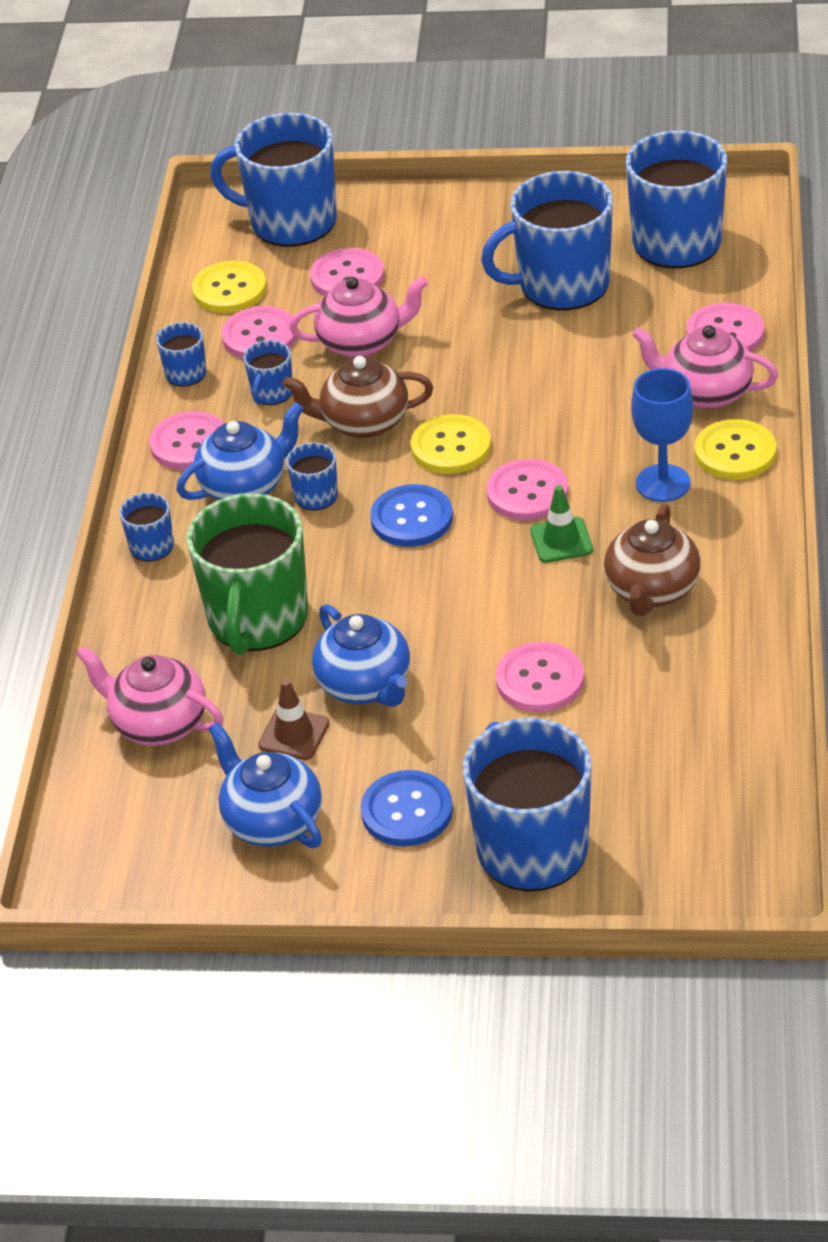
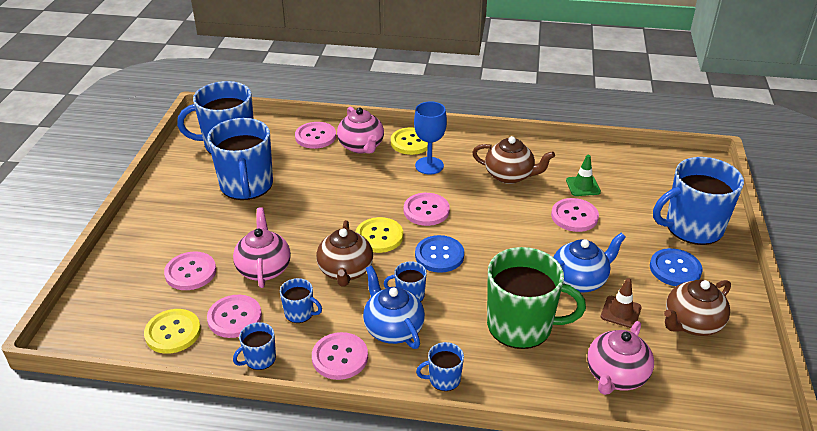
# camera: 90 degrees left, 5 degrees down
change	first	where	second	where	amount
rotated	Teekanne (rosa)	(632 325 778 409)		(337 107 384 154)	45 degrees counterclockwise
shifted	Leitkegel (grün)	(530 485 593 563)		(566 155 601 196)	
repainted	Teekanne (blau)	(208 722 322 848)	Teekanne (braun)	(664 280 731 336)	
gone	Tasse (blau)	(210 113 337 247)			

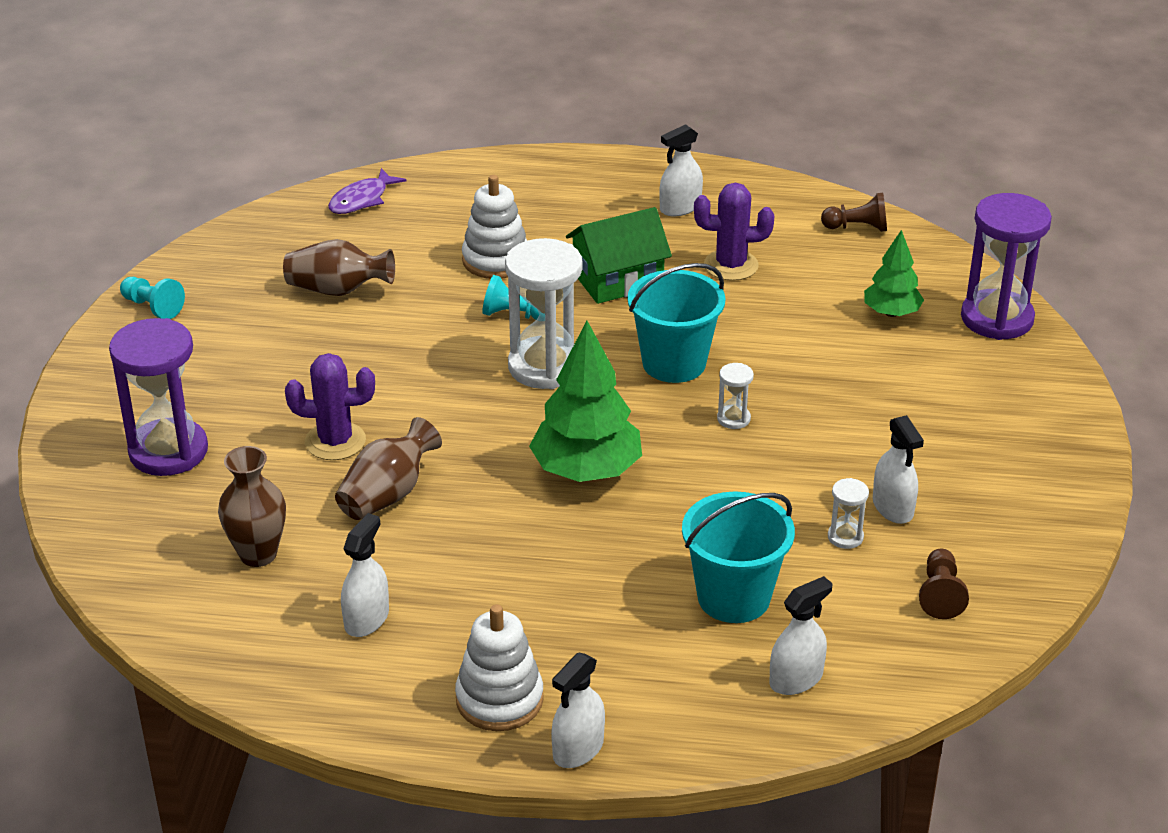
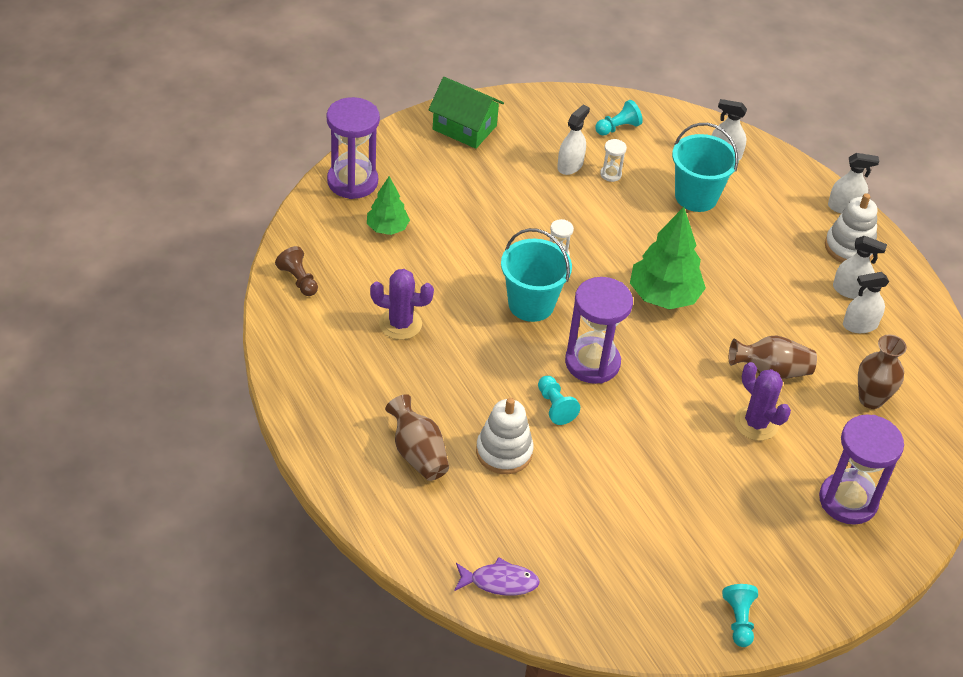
# camera: 130 degrees left, 10 degrees up
change	first	where	second	where	amount
rotated	Kaktus (lila)	(694 183 774 281)		(370 269 434 340)	45 degrees counterclockwise
shifted	Vase (braun)	(283 239 395 296)		(385 394 449 481)	
shifted	Haus (grün)	(566 207 672 304)		(428 77 504 149)	
repainted	Sanduhr (weiß)	(505 238 583 389)	Sanduhr (lila)	(565 277 633 384)	
repainted	Bauer (braun)	(919 549 969 619)	Bauer (türkis)	(595 100 643 136)	
shifted	Sprühflasche (weiß)	(659 124 703 216)		(833 236 887 299)	

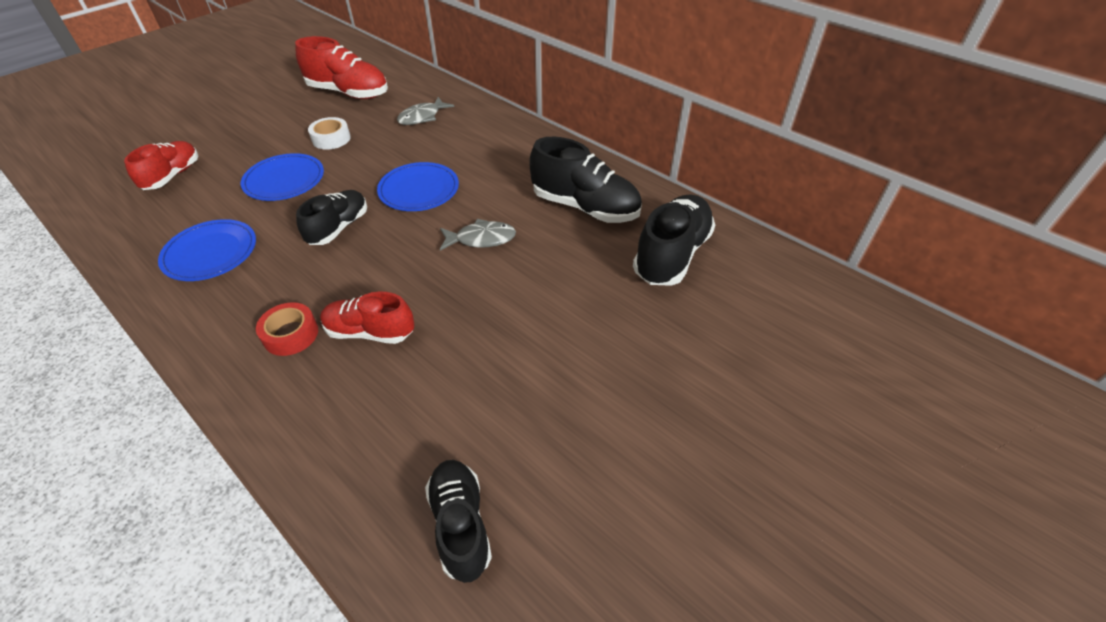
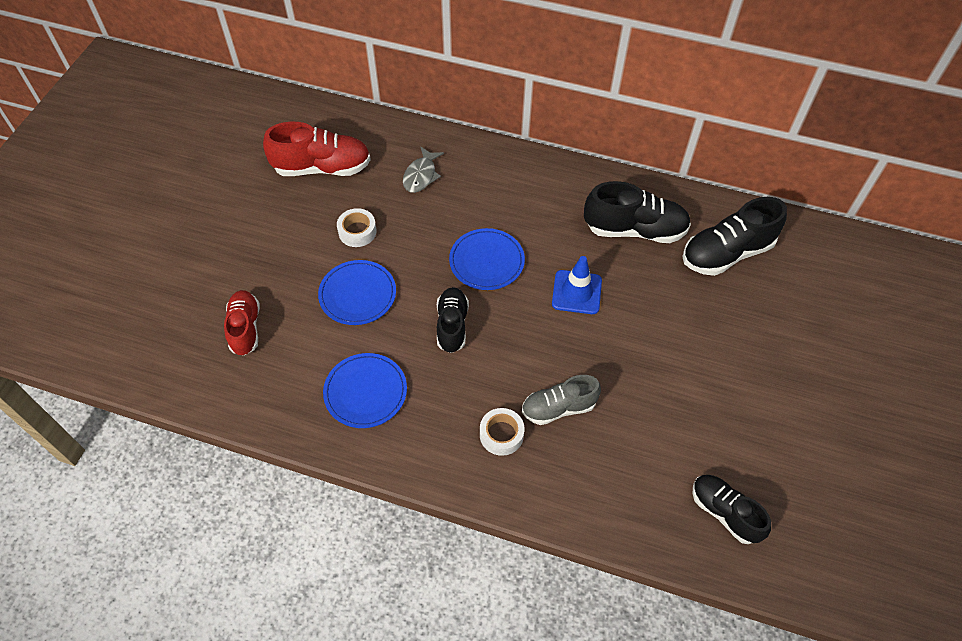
# camera: 25 degrees left, 10 degrees up
change	first	where	second	where	amount
repainted	Klebeband (rot)	(256 302 318 356)	Klebeband (weiß)	(480 408 524 456)	
repainted	Schuh (rot)	(320 292 414 344)	Schuh (grau)	(522 375 601 425)	
swapped	Fisch (grau)	(440 219 516 251)	Leitkegel (blau)	(552 256 602 314)	
rotated	Schuh (schwarz)	(633 194 715 286)		(682 197 787 276)	120 degrees counterclockwise

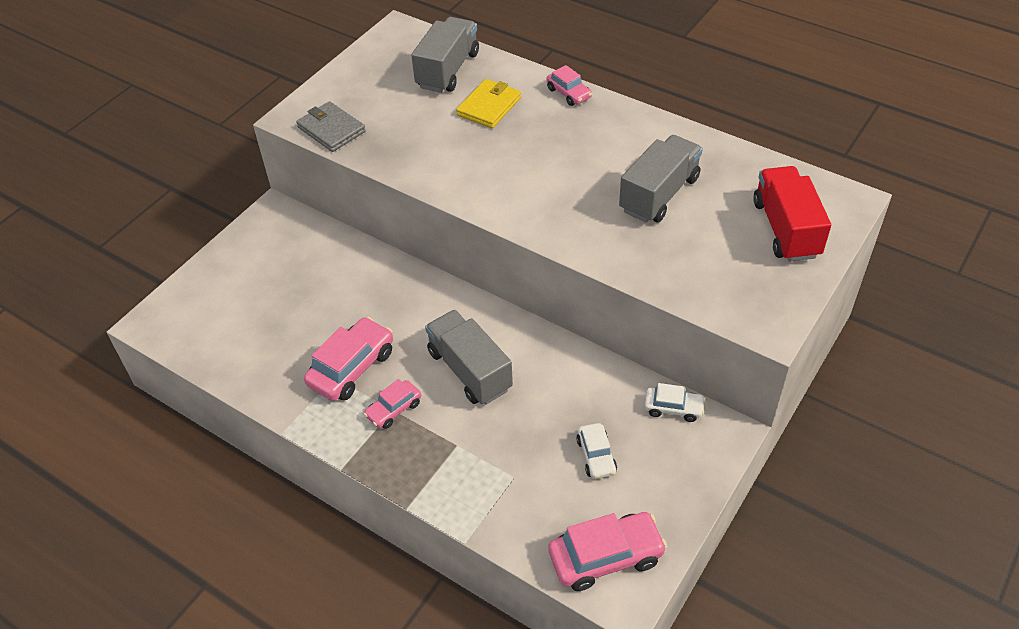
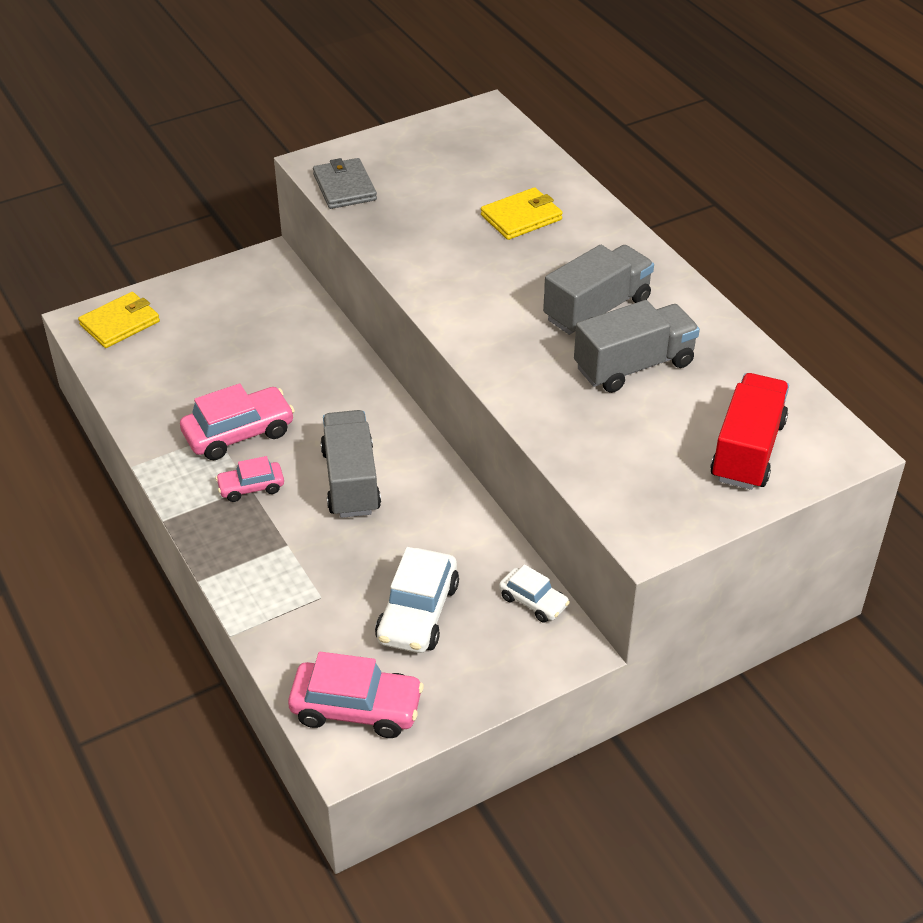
# camera: 25 degrees right, 5 degrees down
change	first	where	second	where	amount
new			Geldbörse (gelb)	(78 292 160 348)	
scaled	Auto (weiß)	(576 423 617 479)		(375 547 459 653)	x1.72
shifted	Lastwagen (grau)	(411 17 479 93)		(543 245 654 335)	
gone	Auto (rosa)	(547 65 592 106)			

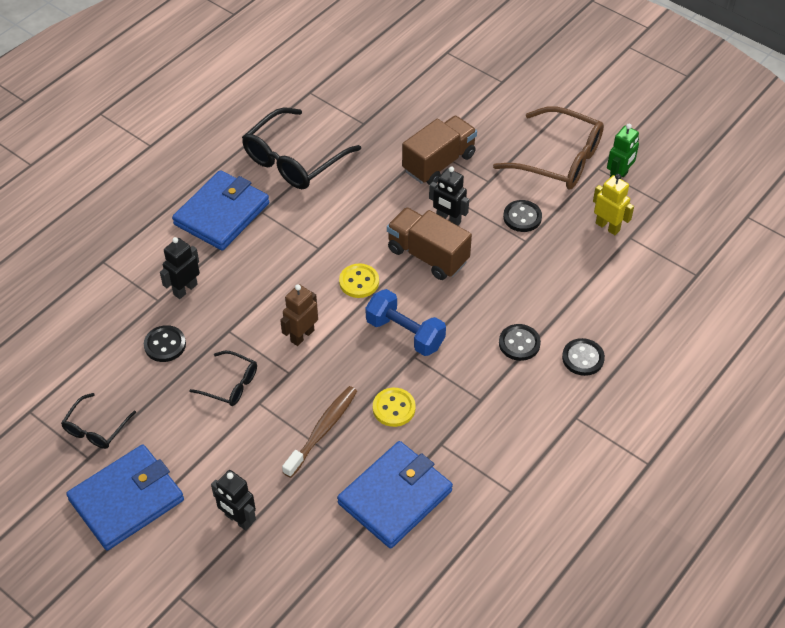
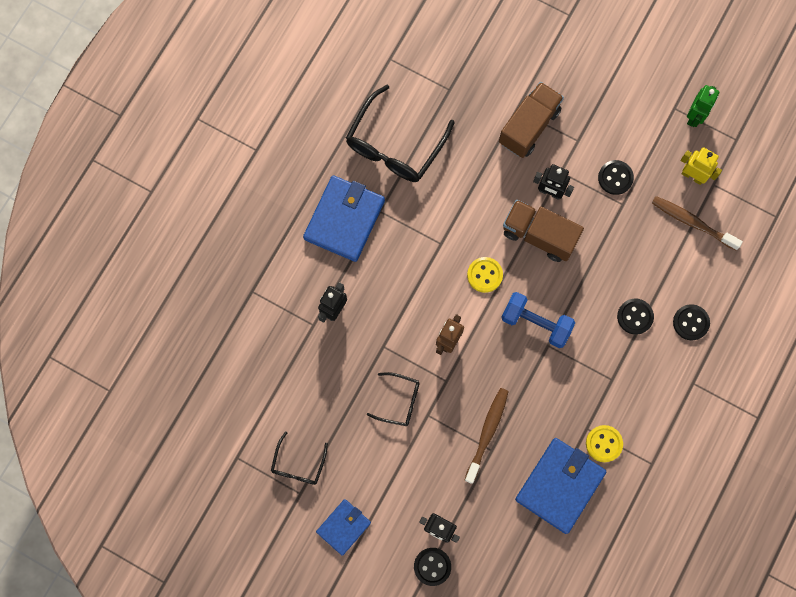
# camera: 10 degrees left, 25 degrees up
change	first	where	second	where	amount
scaled	Geldbörse (blau)	(66 445 184 550)		(316 499 371 556)	x0.58
shifted	Knopf (schwarz)	(144 325 186 362)		(414 548 451 586)	
shifted	Knopf (gelb)	(373 388 416 427)		(586 425 623 462)	
new			Zahnbürste (braun)	(652 196 743 251)	
gone	Brille (braun)	(493 106 604 189)			

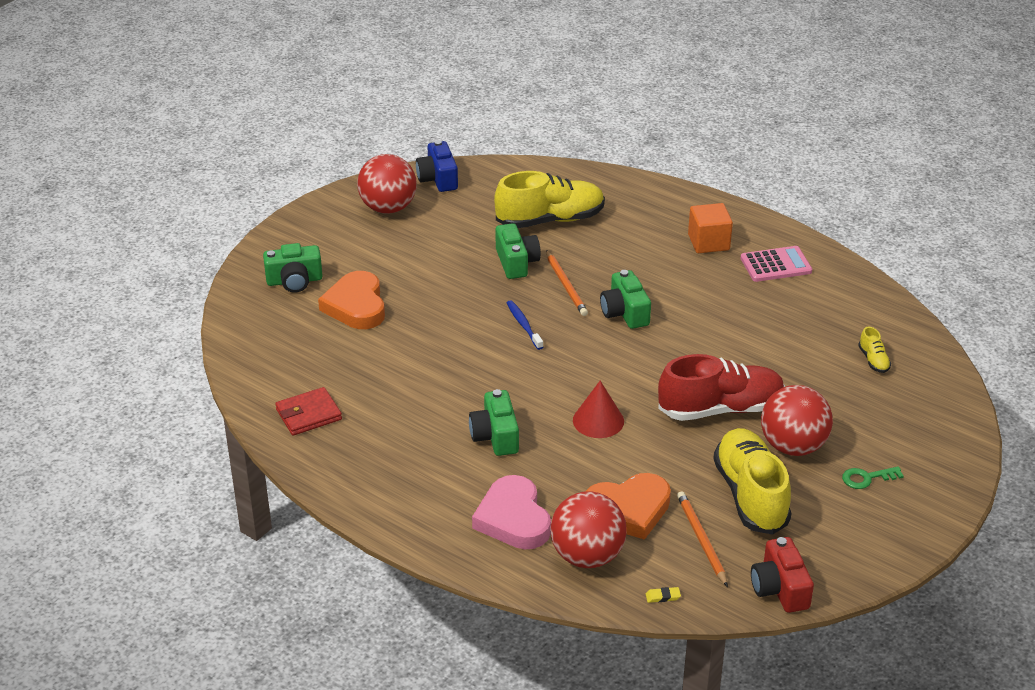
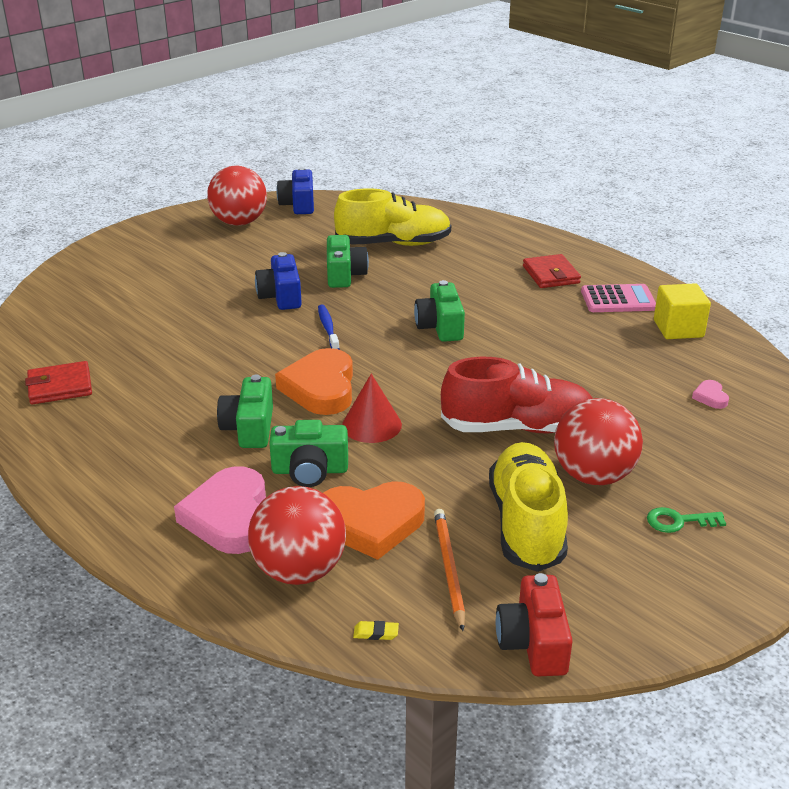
# camera: 10 degrees right, 5 degrees down
change	first	where	second	where	amount
new			Kamera (blau)	(255 252 302 310)	
shifted	Kamera (grün)	(263 243 323 293)		(269 420 348 487)	
shifted	Herz (orange)	(318 271 385 329)		(275 348 353 415)	
swapped	Kubus (orange)	(688 203 733 253)	Geldbörse (rot)	(523 254 581 288)	
new			Kubus (gelb)	(654 283 711 339)	
swapped	Schuh (gelb)	(858 327 891 373)	Herz (rosa)	(692 380 729 409)	
gone	Bleistift (orange)	(546 250 588 316)			

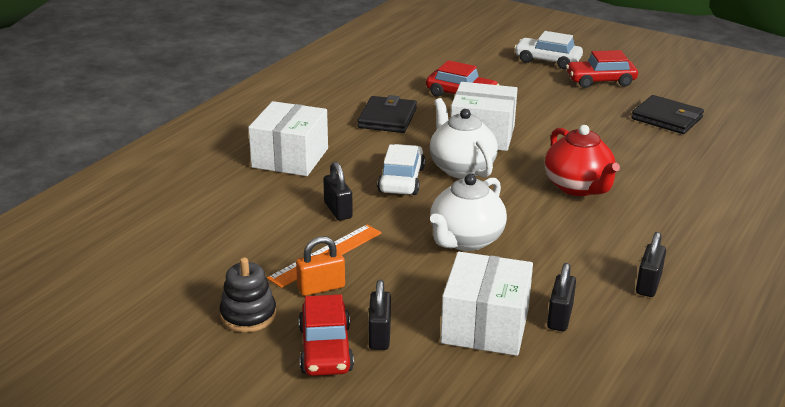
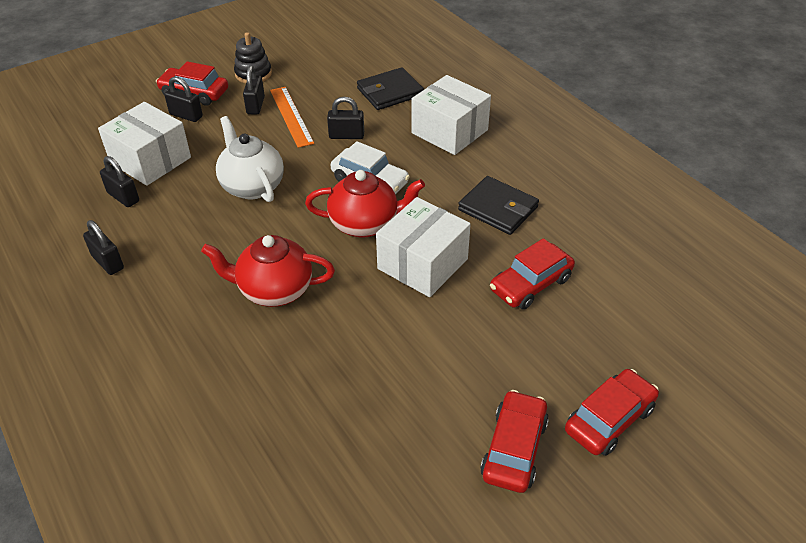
# camera: 115 degrees right, 15 degrees up
change	first	where	second	where	amount
repainted	Vorhängeschloss (orange)	(296 236 345 296)	Vorhängeschloss (schwarz)	(243 66 265 115)	
repainted	Teekanne (weiß)	(429 98 498 179)	Teekanne (rot)	(305 170 425 238)	
shifted	Geldbörse (schwarz)	(632 95 704 134)		(357 67 424 110)	
repainted	Auto (weiß)	(514 31 583 69)	Auto (rot)	(565 369 659 456)	

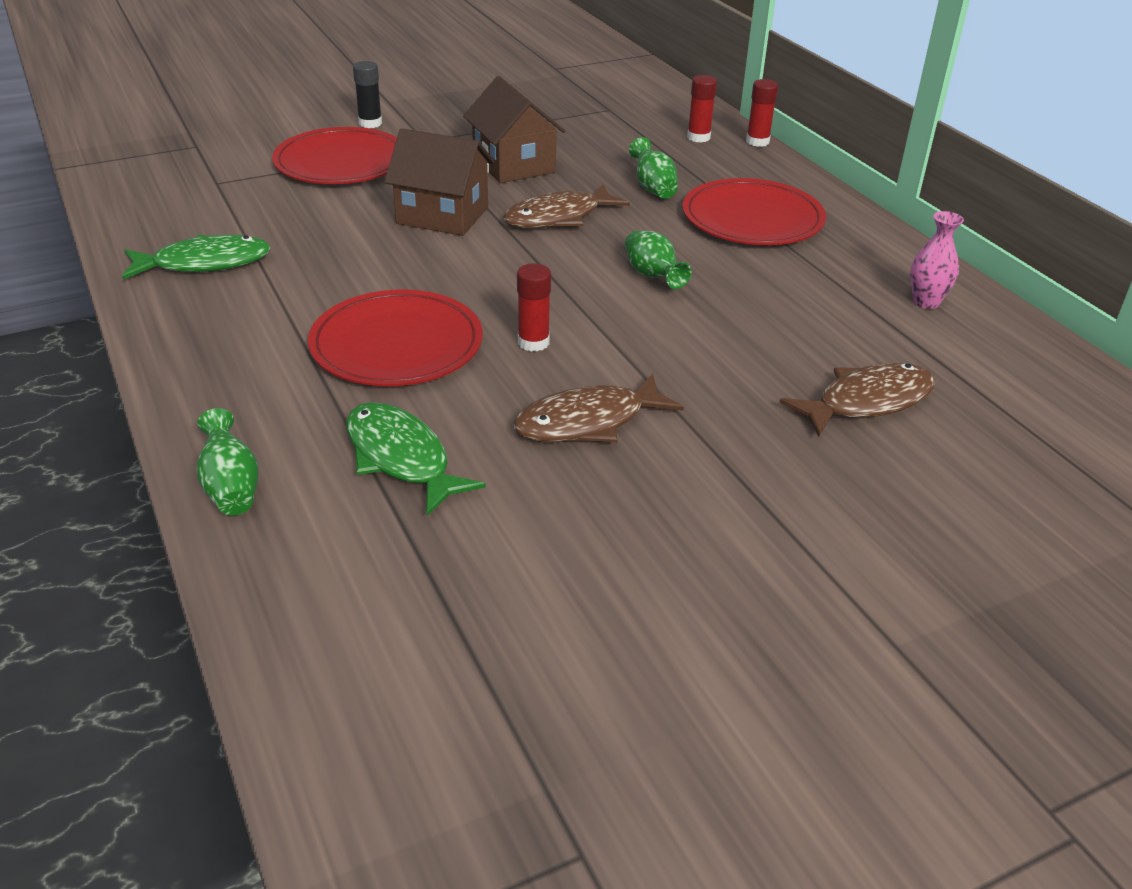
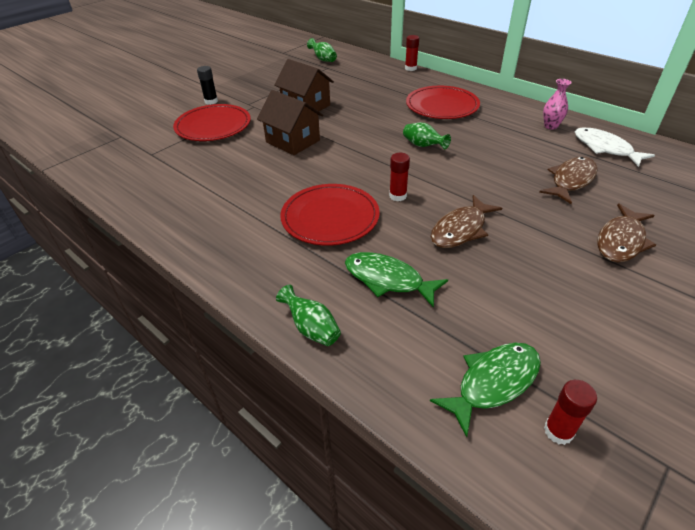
# camera: 20 degrees left, 5 degrees up
change	first	where	second	where	amount
rotated	Haus (braun)	(384 128 495 236)		(257 90 323 155)	45 degrees clockwise
shifted	Vase (grün)	(629 137 678 199)		(307 38 337 62)	
shifted	Fisch (grün)	(122 234 271 279)		(430 343 541 437)	
shifted	Klebestift (rot)	(687 75 717 142)		(544 380 597 445)	
new			Fisch (weiß)	(575 128 655 167)	
shifted	Fisch (braun)	(503 184 630 228)		(598 203 656 262)	

